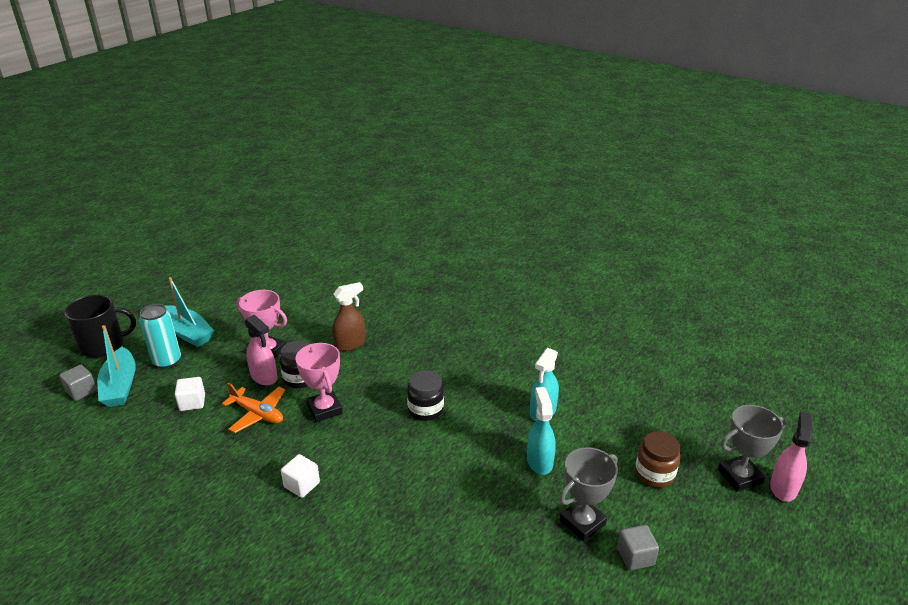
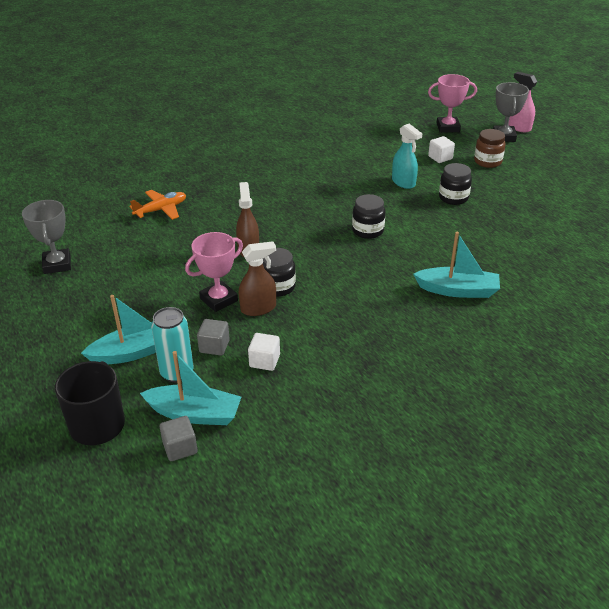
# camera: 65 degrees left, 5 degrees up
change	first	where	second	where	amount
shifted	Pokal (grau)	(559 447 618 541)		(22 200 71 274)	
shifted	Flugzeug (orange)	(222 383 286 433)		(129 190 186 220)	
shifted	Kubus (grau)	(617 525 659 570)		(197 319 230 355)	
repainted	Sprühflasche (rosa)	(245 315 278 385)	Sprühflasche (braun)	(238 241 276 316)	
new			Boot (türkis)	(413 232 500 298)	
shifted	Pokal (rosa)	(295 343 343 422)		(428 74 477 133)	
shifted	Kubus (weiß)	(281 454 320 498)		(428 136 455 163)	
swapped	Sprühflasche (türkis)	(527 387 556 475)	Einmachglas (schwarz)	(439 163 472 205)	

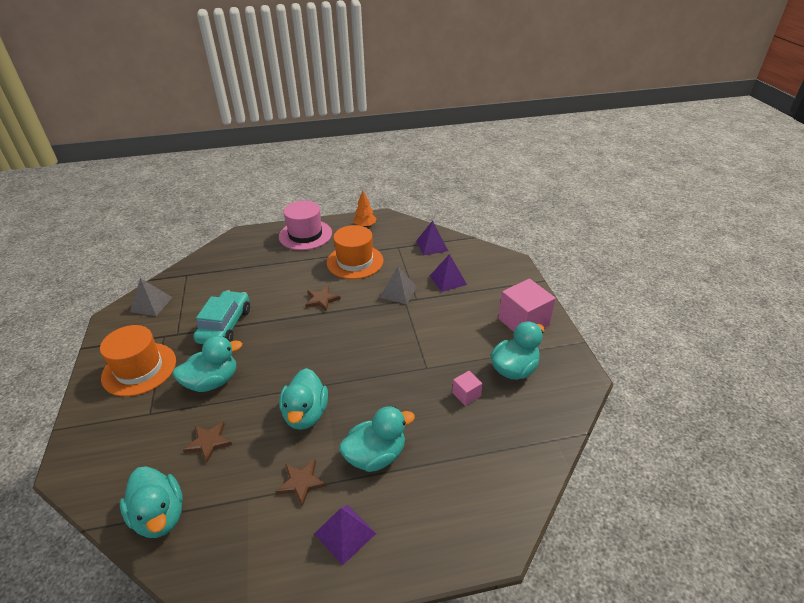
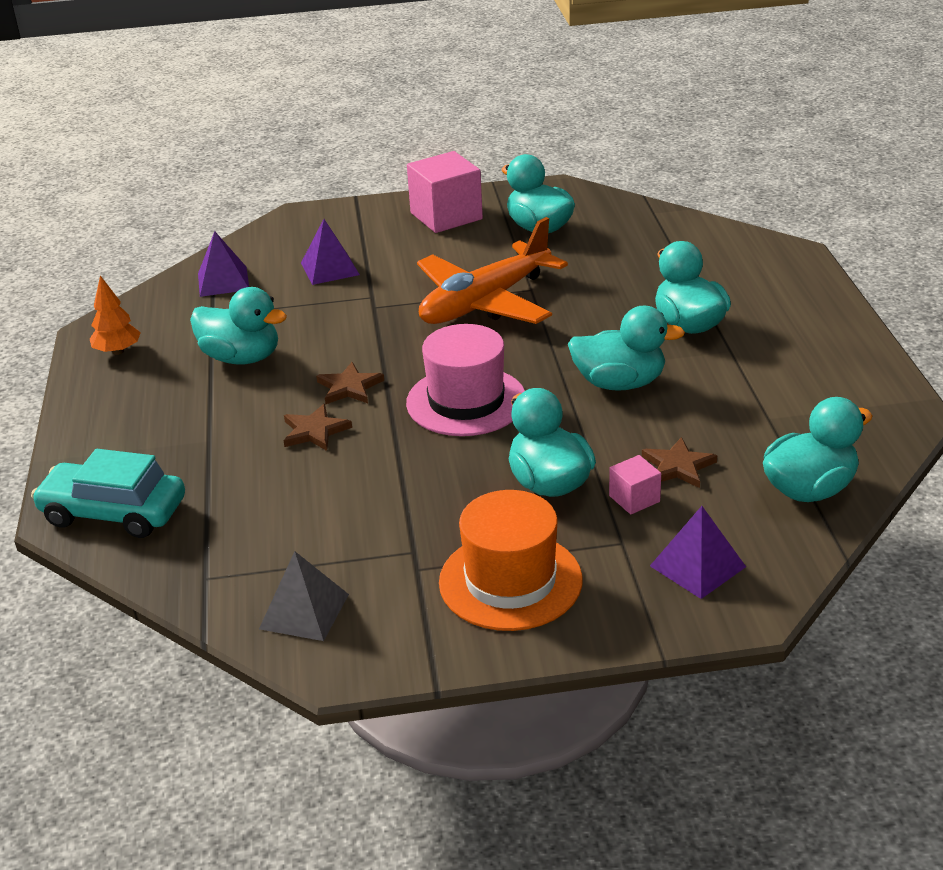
# camera: 85 degrees left, 5 degrees down
change	first	where	second	where	amount
shifted	Auto (türkis)	(193 290 250 344)		(31 449 185 538)	
swapped	Hut (orange)	(327 225 383 279)	Ente (türkis)	(190 287 287 365)	
shifted	Stern (braun)	(275 460 327 507)		(284 404 352 451)	
shifted	Hut (rosa)	(279 200 332 250)		(406 324 525 436)	
new			Flugzeug (orange)	(417 217 568 324)	
shifted	Kubus (rosa)	(452 371 482 406)		(609 455 661 515)	
shifted	Pyramide (lila)	(314 505 376 566)		(650 506 746 599)	
gone	Pyramide (grau)	(380 266 417 304)			

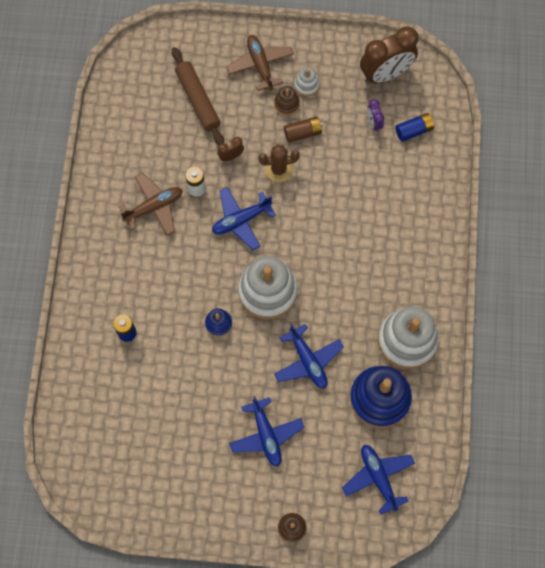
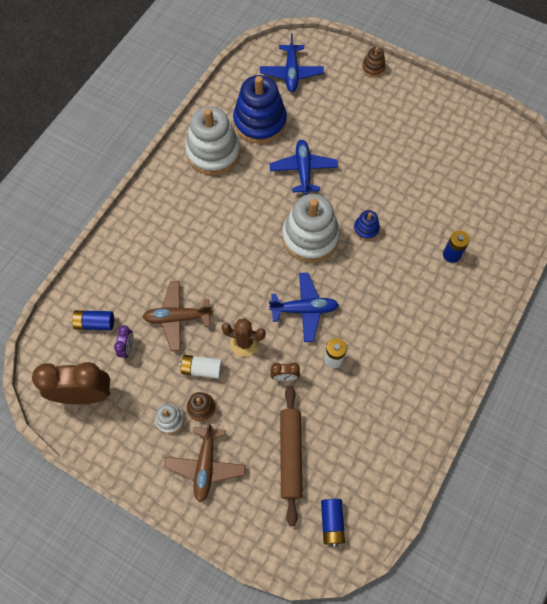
# camera: 155 degrees left, 5 degrees down
change	first	where	second	where	amount
shifted	Flugzeug (braun)	(119 173 182 235)		(142 281 213 351)	
repainted	Batterie (braun)	(284 117 323 143)	Batterie (weiß)	(179 355 222 379)	
new			Batterie (blau)	(321 499 345 547)	
gone	Flugzeug (blau)	(229 396 304 467)			

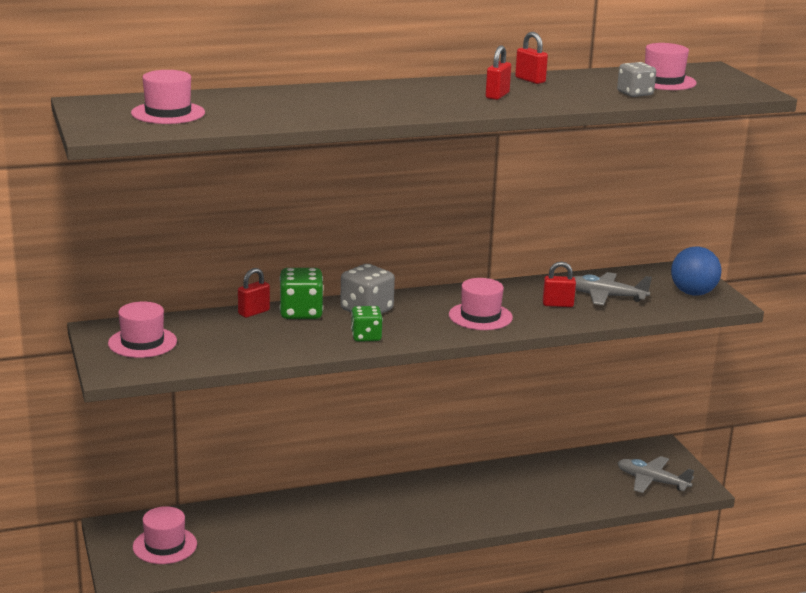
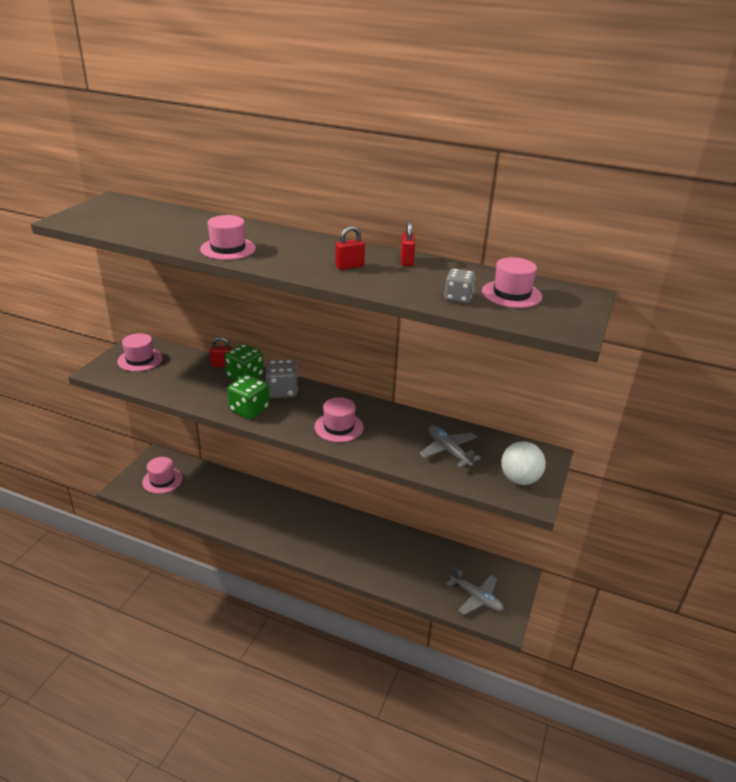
# camera: 40 degrees right, 10 degrees up
change	first	where	second	where	amount
shifted	Hut (rosa)	(131 70 205 124)		(200 215 256 260)	
scaled	Spielwürfel (grün)	(351 306 383 342)		(227 375 269 419)	x1.51
rotated	Flugzeug (grau)	(618 456 694 493)		(446 567 504 615)	150 degrees clockwise
repainted	Ball (blau)	(671 246 721 296)	Ball (weiß)	(501 441 546 485)	
gone	Vorhängeschloss (rot)	(543 262 576 307)			

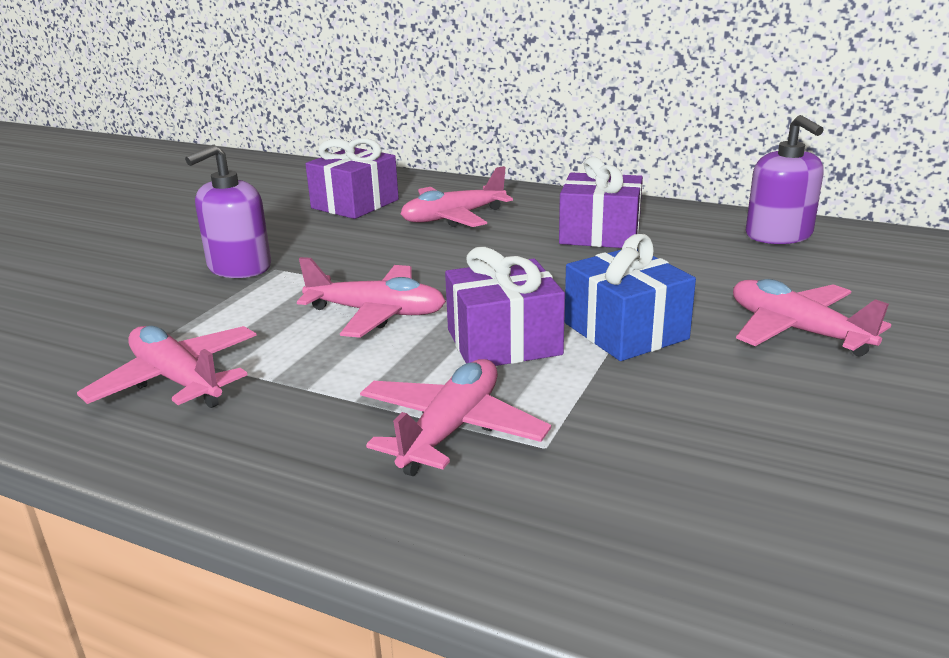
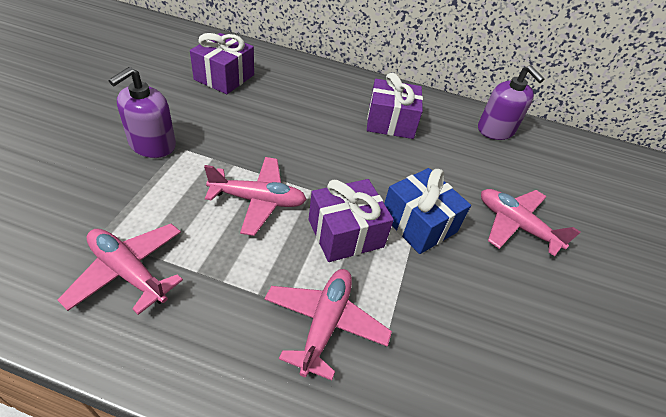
# camera: 15 degrees left, 20 degrees up
change	first	where	second	where	amount
gone	Flugzeug (rosa)	(401 166 513 227)			

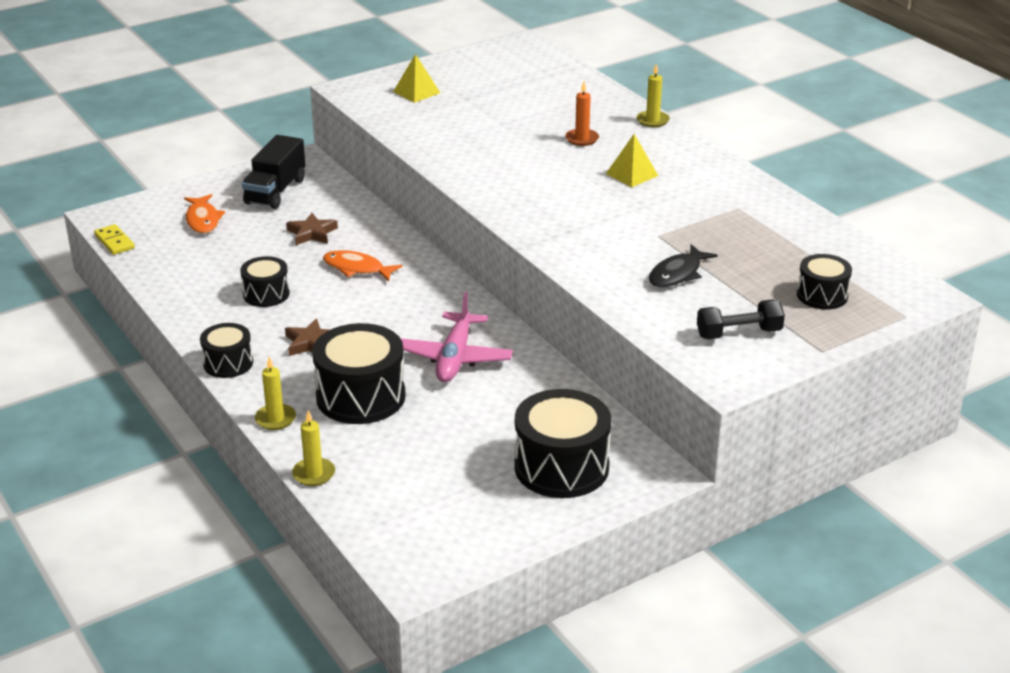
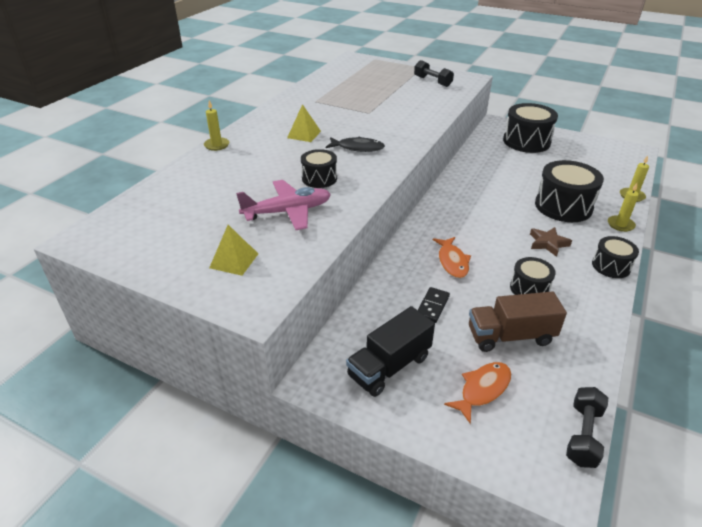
# camera: 120 degrees left, 5 degrees up
change	first	where	second	where	amount
shifted	Flugzeug (rosa)	(400 292 513 382)		(236 180 331 230)	
shifted	Trommel (schwarz)	(797 254 852 310)		(301 149 337 188)	
shifted	Fisch (schwarz)	(649 244 718 287)		(326 137 385 152)	
rotated	Lastwagen (schwarz)	(242 135 305 209)		(346 306 435 397)	150 degrees clockwise
swapped	Stern (braun)	(286 213 338 245)	Dominostein (schwarz)	(418 287 450 323)	
new			Lastwagen (braun)	(469 292 567 352)	
swapped	Dominostein (gelb)	(94 224 135 255)	Hantel (schwarz)	(566 387 608 468)	
gone	Kerze (orange)	(565 82 599 146)			

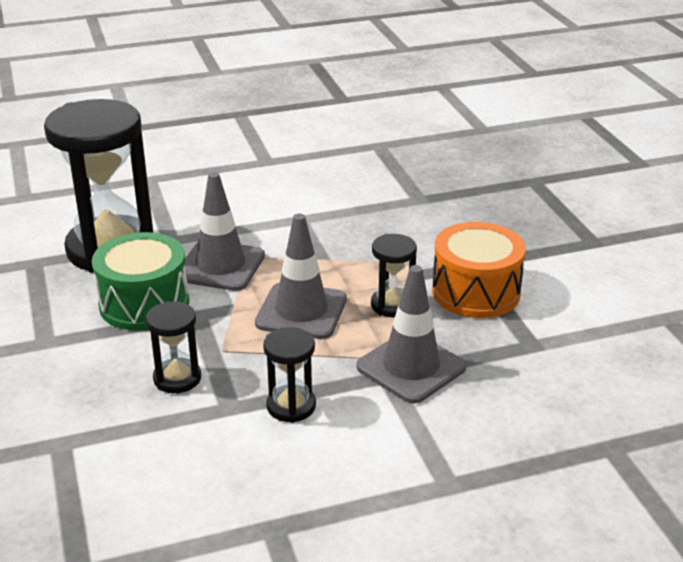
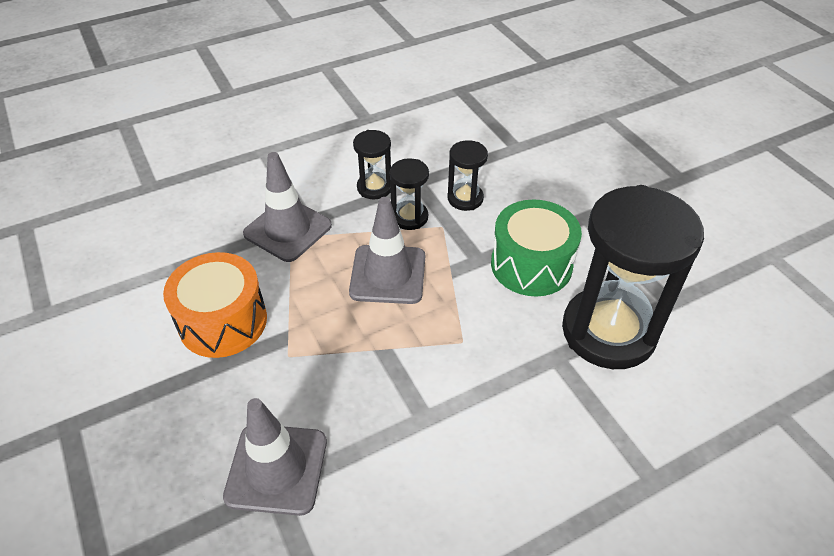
# camera: 170 degrees right, 15 degrees up
change	first	where	second	where	amount
shifted	Leitkegel (grau)	(184 172 265 291)		(223 398 327 516)	
shifted	Sanduhr (schwarz)	(371 234 417 317)		(390 158 429 230)	

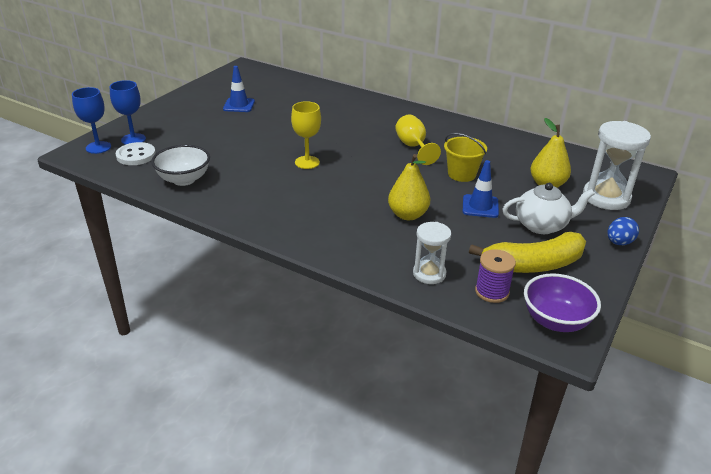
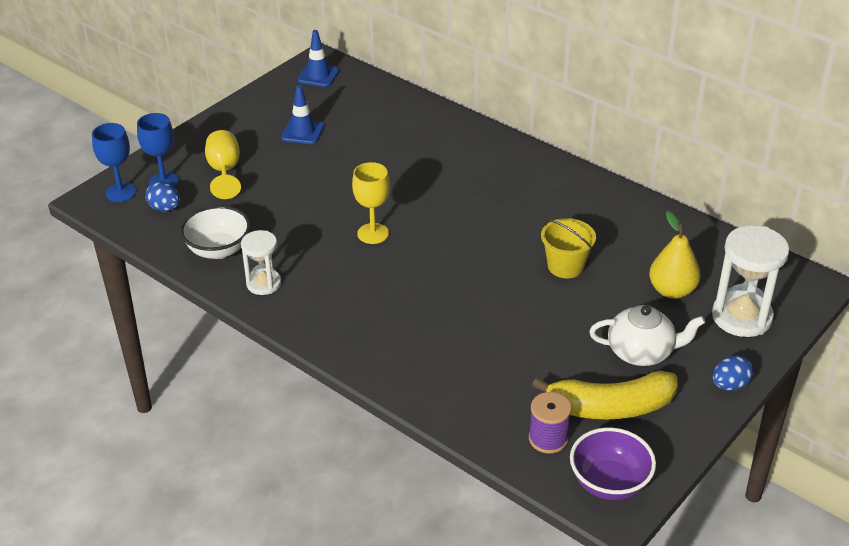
# camera: 10 degrees right, 5 degrees up
change	first	where	second	where	amount
swapped	Knopf (weiß)	(115 142 156 165)	Ei (blau)	(145 182 180 211)	
shifted	Kelch (gelb)	(395 115 441 165)		(205 130 241 199)	
shifted	Sanduhr (weiß)	(413 222 451 284)		(241 230 281 295)	
shifted	Leitkegel (blau)	(463 160 499 218)		(297 30 339 87)	
gone	Birne (gelb)	(388 154 431 220)			

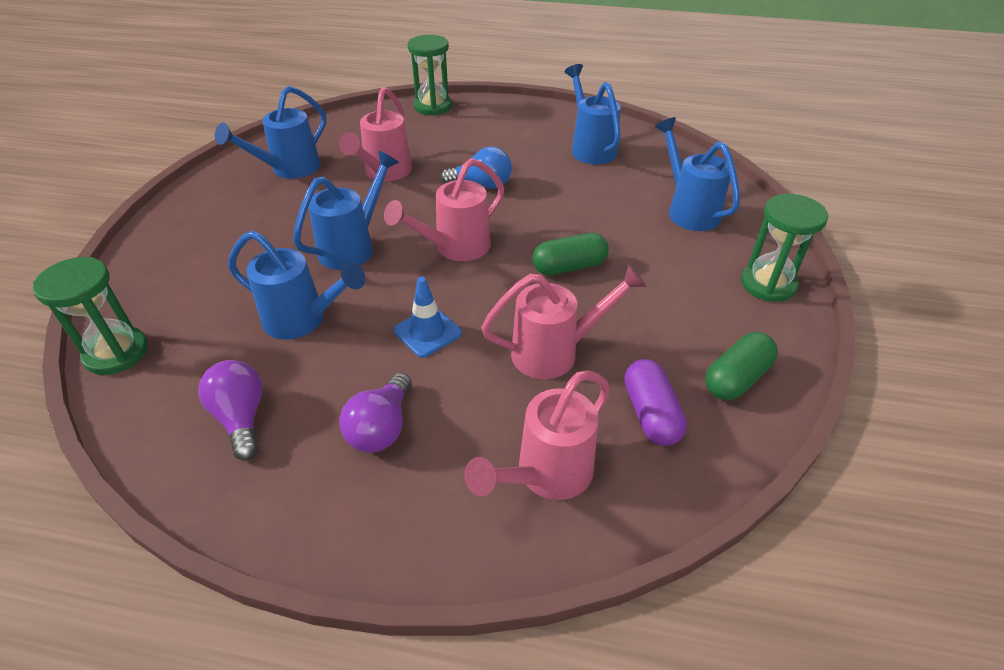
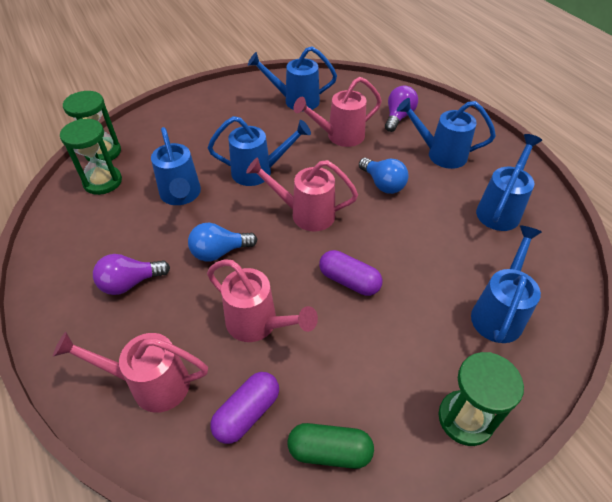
# camera: 50 degrees right, 5 degrees up
change	first	where	second	where	amount
shifted	Sanduhr (grün)	(407 35 452 116)		(60 119 122 195)	
swapped	Leitkegel (blau)	(393 277 462 358)	Glühbirne (blau)	(188 223 257 262)	
repainted	Kapsel (grün)	(532 233 609 275)	Kapsel (lila)	(319 250 382 296)	
shifted	Glühbirne (lila)	(198 360 263 461)		(385 86 418 132)	
new			Gießkanne (blau)	(397 98 496 169)	

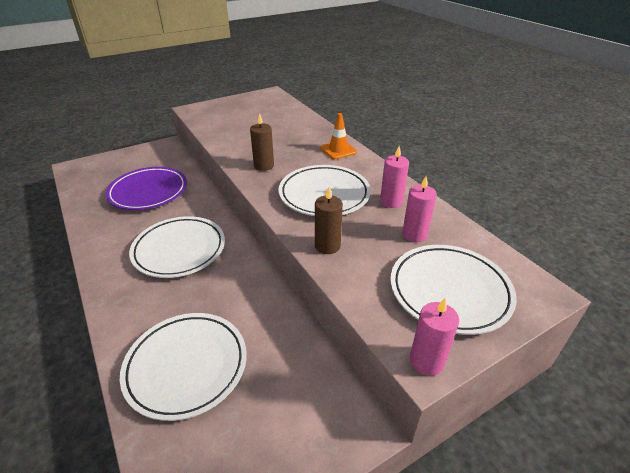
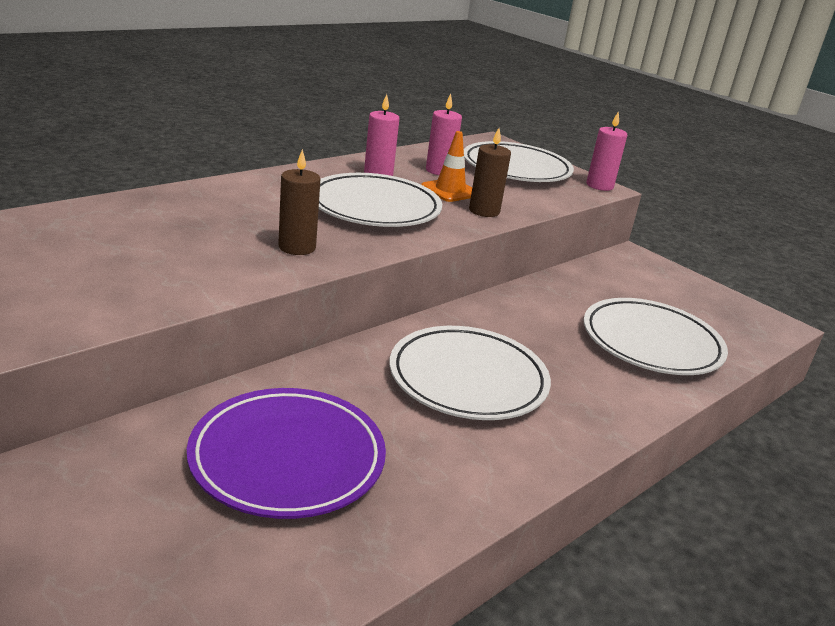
# camera: 105 degrees left, 10 degrees down
change	first	where	second	where	amount
shifted	Leitkegel (orange)	(320 113 357 159)		(421 131 472 202)	

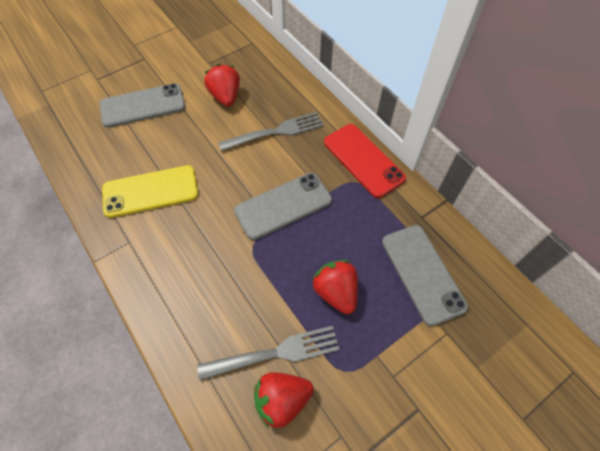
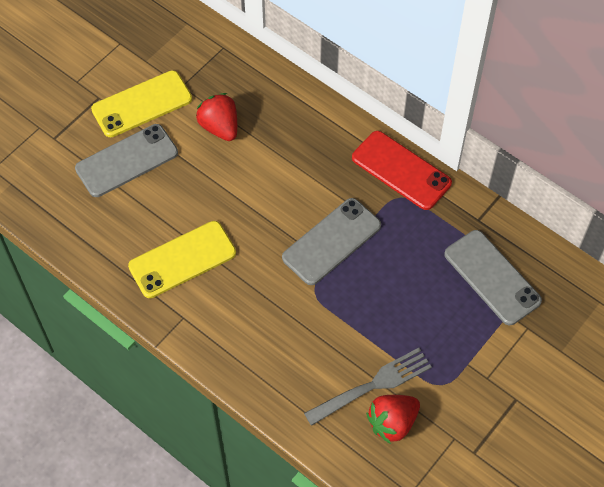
# camera: 15 degrees left, 0 degrees up
change	first	where	second	where	amount
new			Handy (gelb)	(91 70 192 137)	
gone	Gabel (grau)	(218 112 324 151)			
gone	Erdbeere (rot)	(312 260 358 314)			

